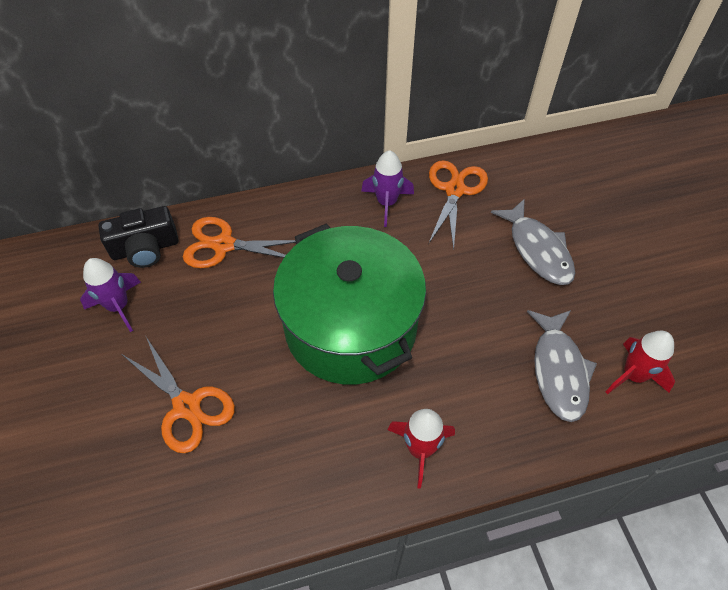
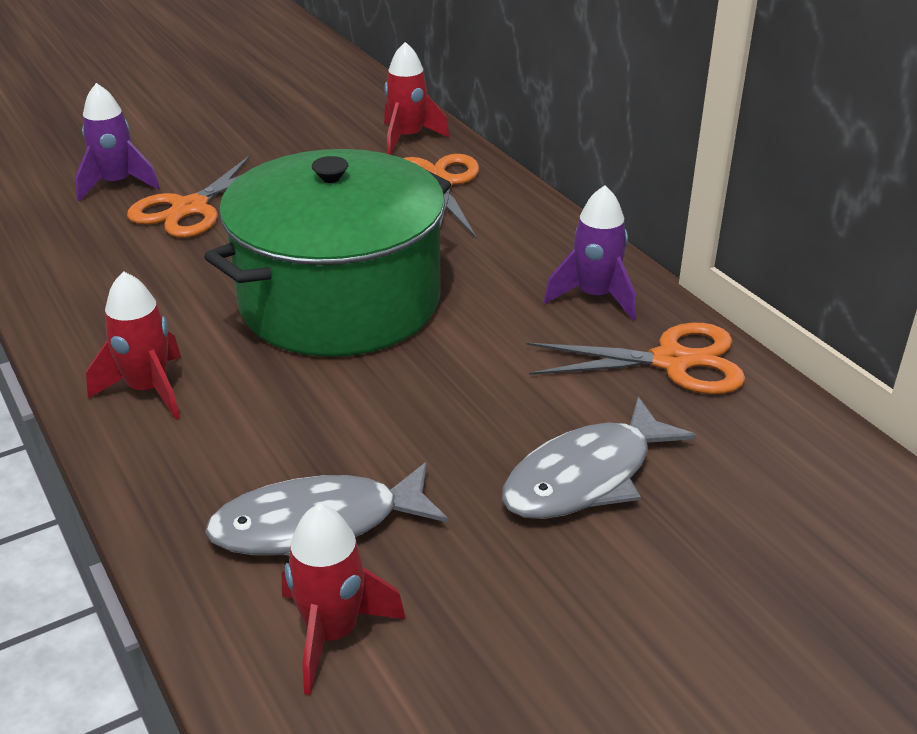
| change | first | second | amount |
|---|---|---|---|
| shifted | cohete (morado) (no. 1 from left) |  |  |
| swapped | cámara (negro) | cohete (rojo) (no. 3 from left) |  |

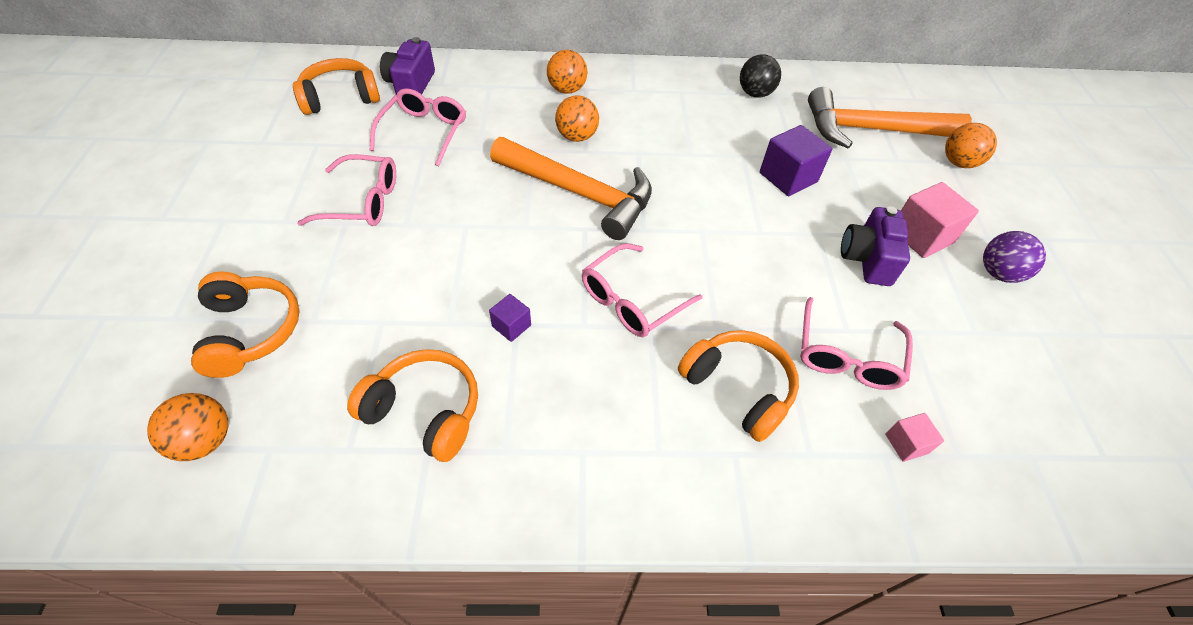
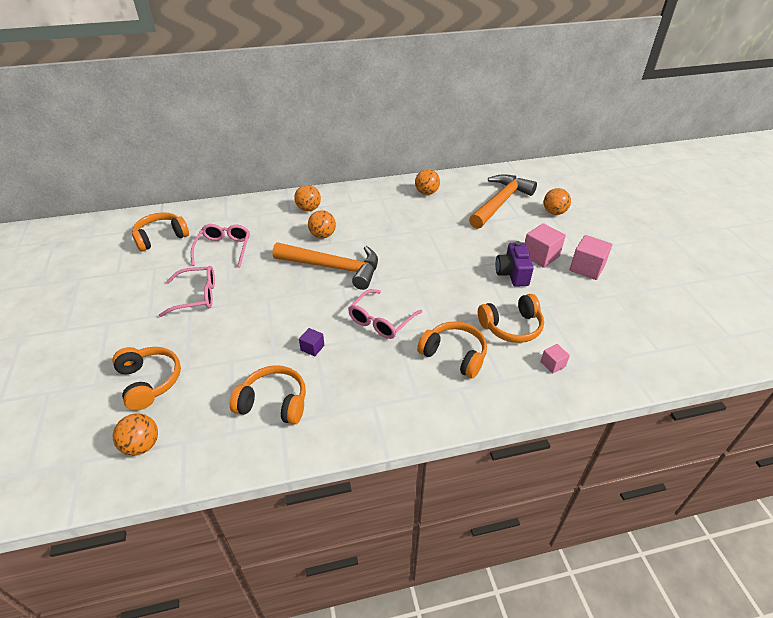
| change | first | second | amount |
|---|---|---|---|
| repainted | pelota (negro) | pelota (naranja) (no. 4 from left) |  |
| rotated | martillo (naranja) (no. 2 from left) |  | 135 degrees clockwise |
| swapped | gafas (rosa) (no. 4 from left) | auriculares (naranja) (no. 5 from left) |  |
| swapped | pelota (morado) | cubo (rosa) (no. 3 from left) |  |
| gone | cámara (morado) (no. 1 from left) |  |  |
| gone | cubo (morado) (no. 2 from left) |  |  |

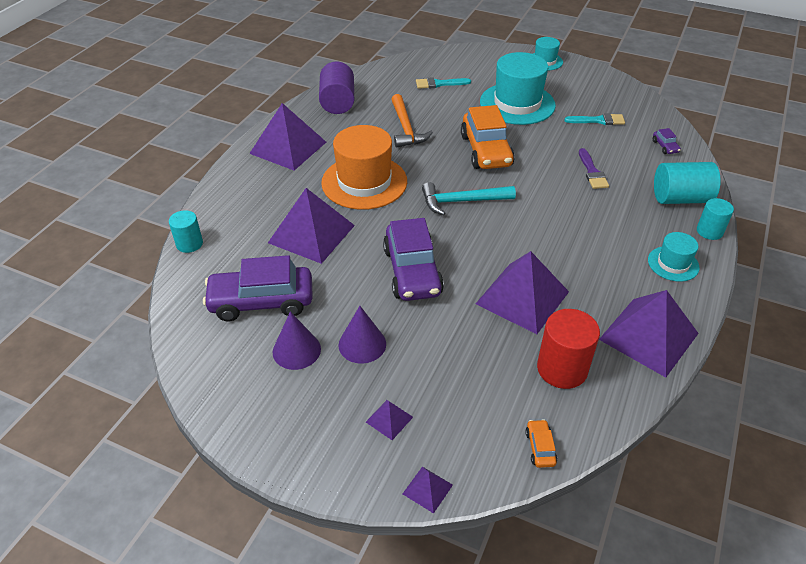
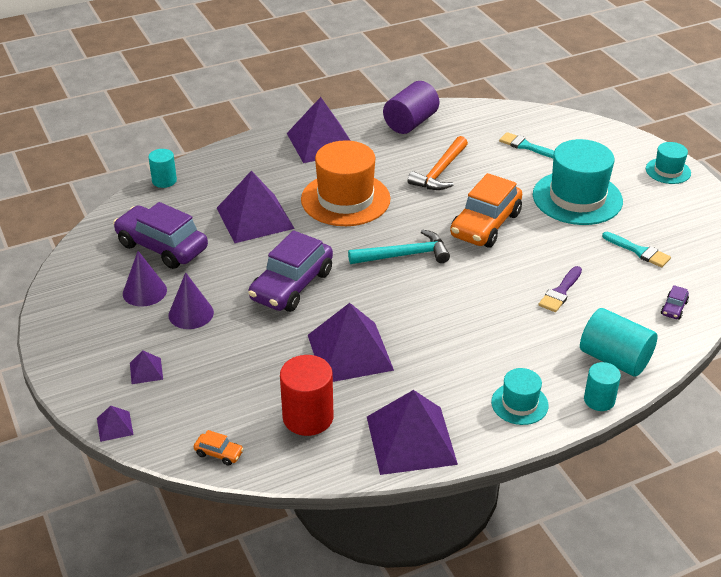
| change | first | second | amount |
|---|---|---|---|
| rotated | coche (naranja) (no. 2 from left in the first image) | coche (naranja) (no. 1 from left) | 75 degrees clockwise |
| rotated | martillo (turquesa) |  | 135 degrees clockwise |

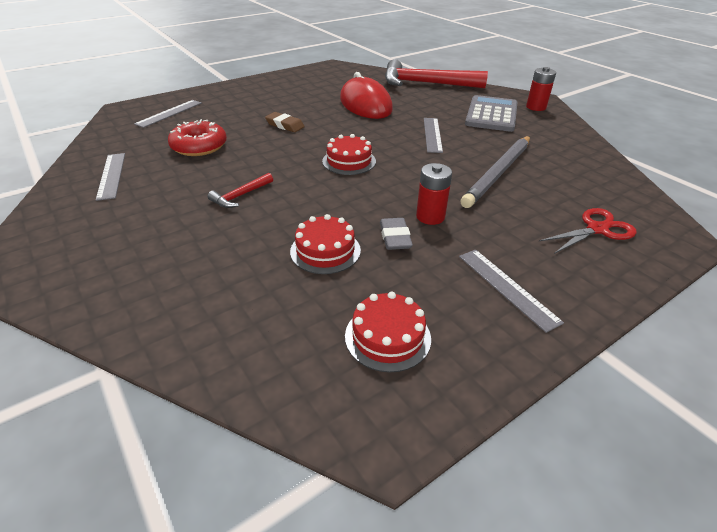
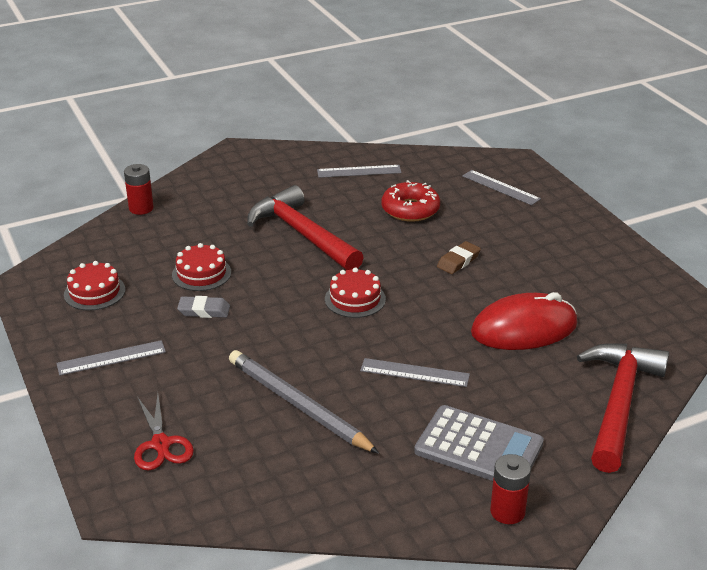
| change | first | second | amount |
|---|---|---|---|
| shifted | pila (rojo) (no. 1 from left) |  |  |
| scaled | martillo (rojo) (no. 1 from left) |  | x2.31 |

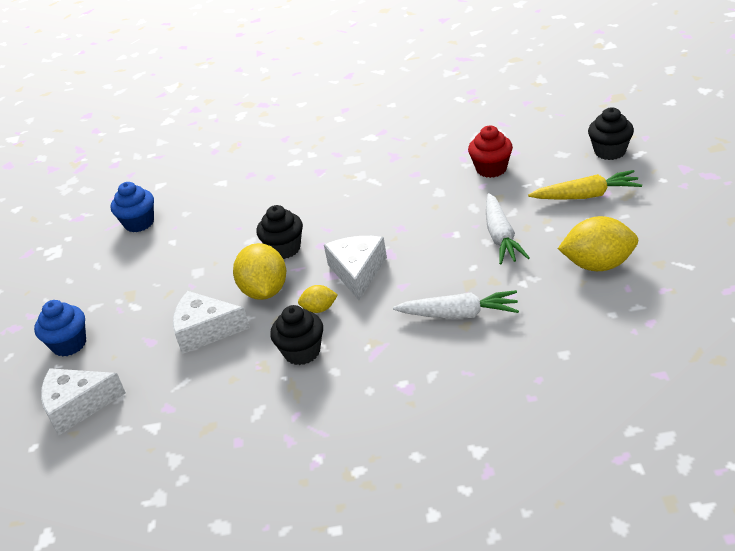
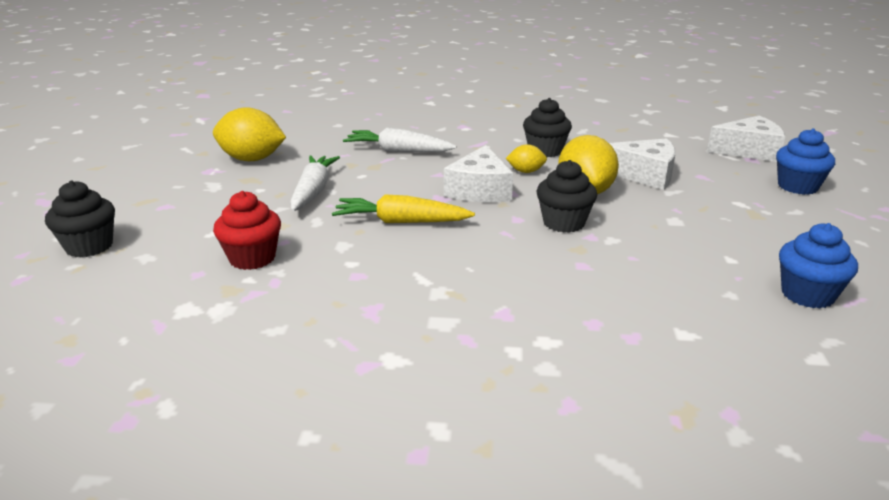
| change | first | second | amount |
|---|---|---|---|
| shifted | zanahoria (amarillo) |  |  |

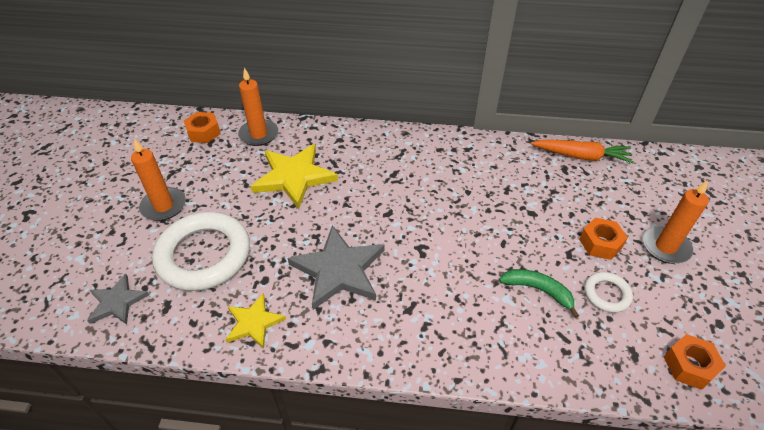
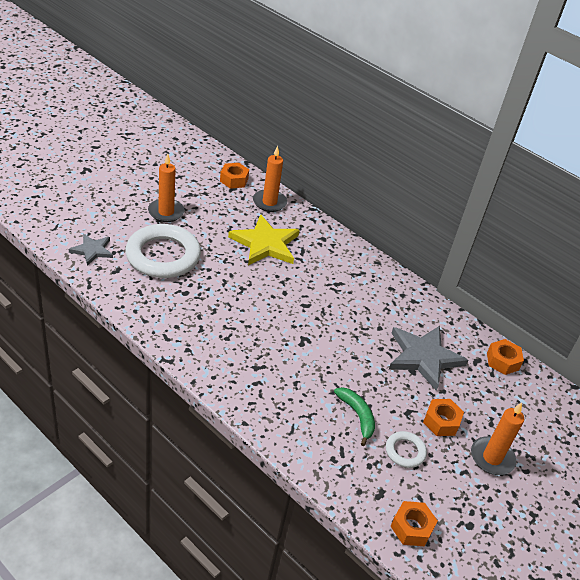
| change | first | second | amount |
|---|---|---|---|
| shifted | estrella (gris) (no. 2 from left) |  |  |
| swapped | zanahoria (naranja) | tuerca (naranja) (no. 4 from left) |  |
| gone | estrella (amarillo) (no. 1 from left) |  |  |

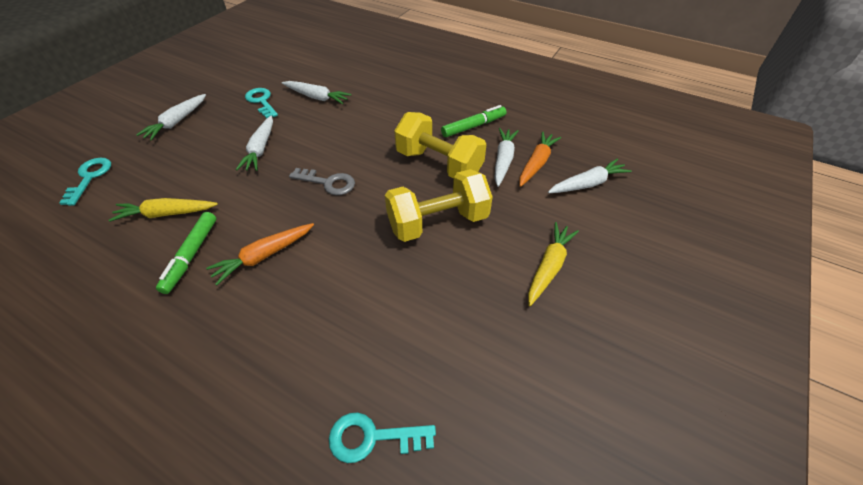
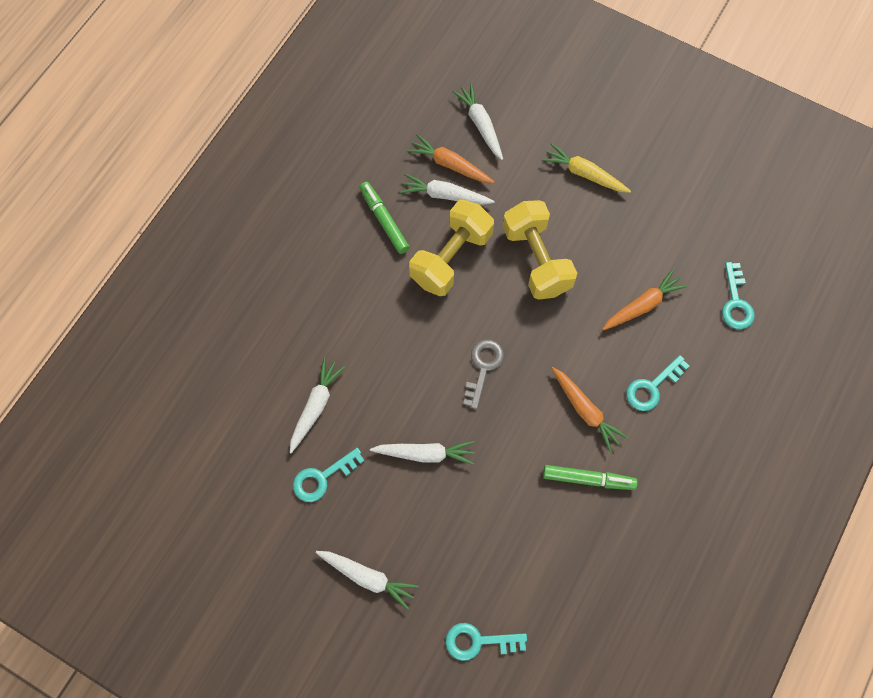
| change | first | second | amount |
|---|---|---|---|
| new |  | zanahoria (naranja) (no. 3 from left) |  |
| new |  | llave (turquesa) (no. 3 from left) |  |
| gone | zanahoria (amarillo) (no. 1 from left) |  |  |

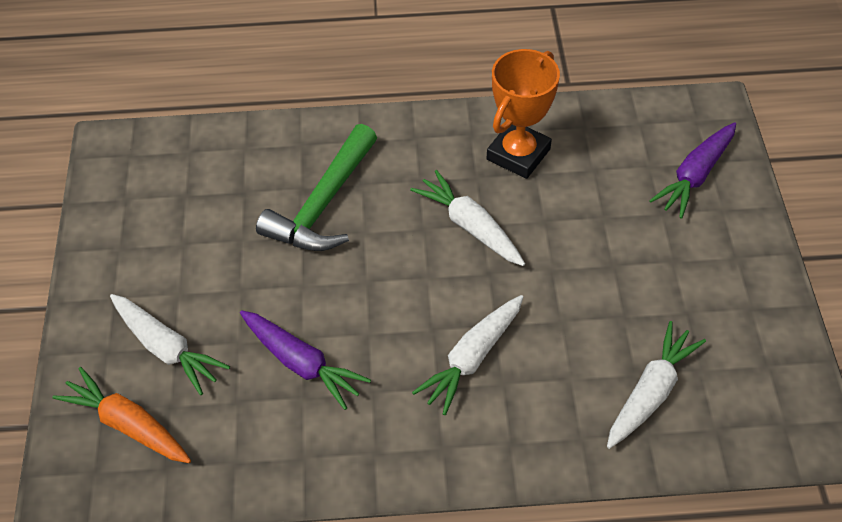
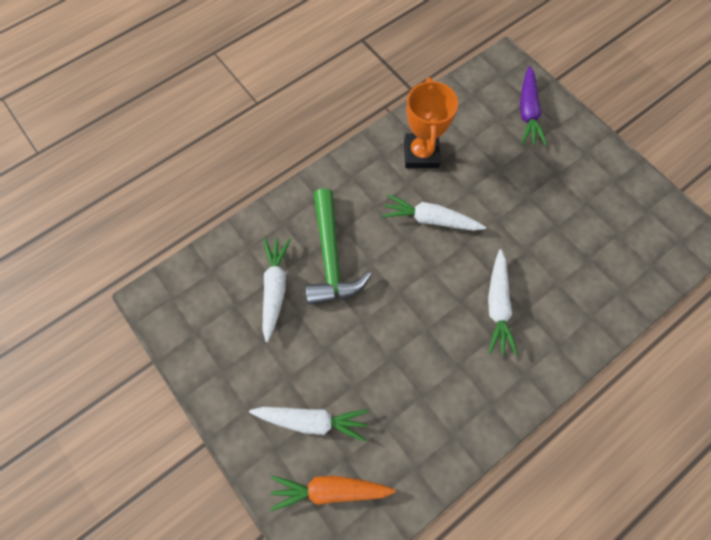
| change | first | second | amount |
|---|---|---|---|
| shifted | zanahoria (blanco) (no. 4 from left in the first image) | zanahoria (blanco) (no. 1 from left) |  |
| gone | zanahoria (morado) (no. 1 from left) |  |  |

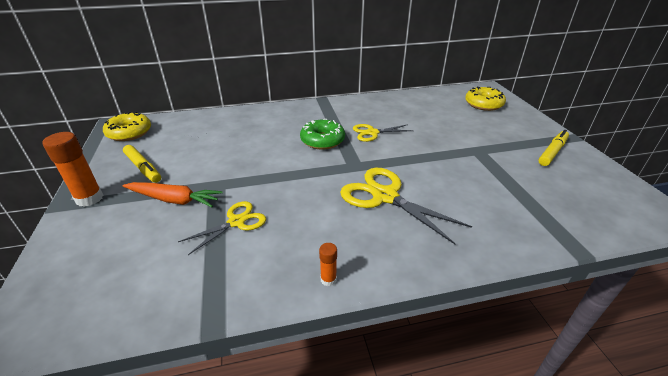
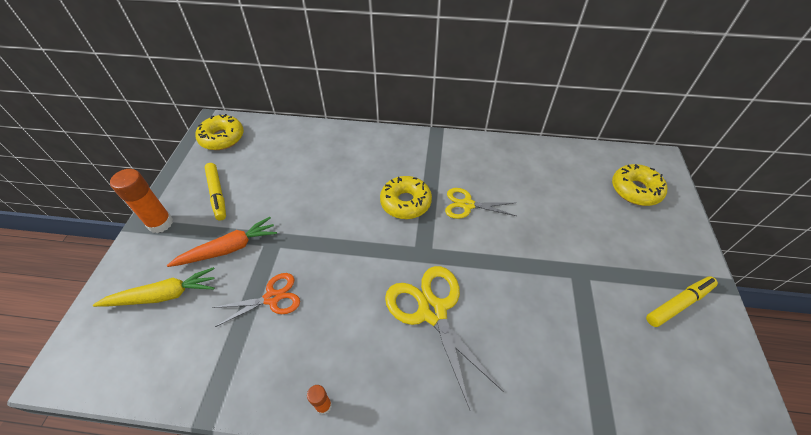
| change | first | second | amount |
|---|---|---|---|
| new |  | zanahoria (amarillo) |  |
| rotated | zanahoria (naranja) |  | 60 degrees counterclockwise |
| repainted | tijeras (amarillo) (no. 1 from left) | tijeras (naranja) |  |
| repainted | rosquilla (verde) | rosquilla (amarillo) (no. 2 from left) |  |

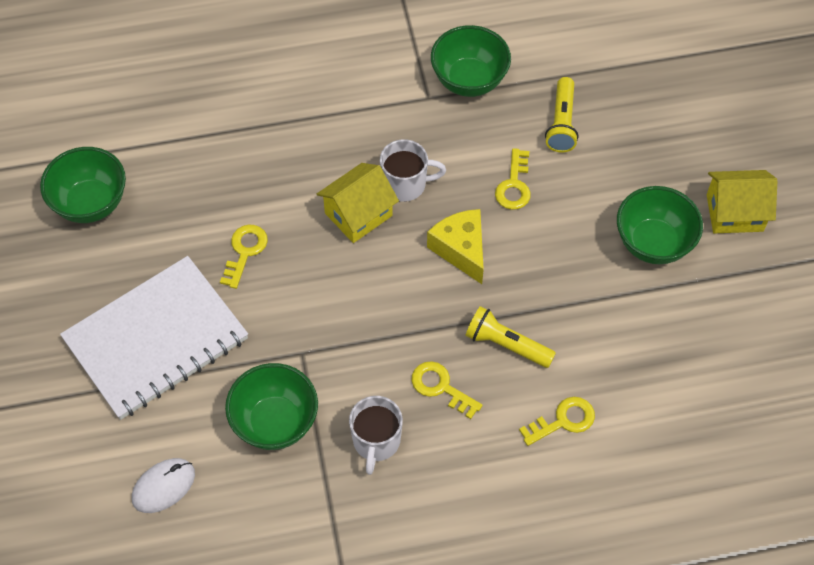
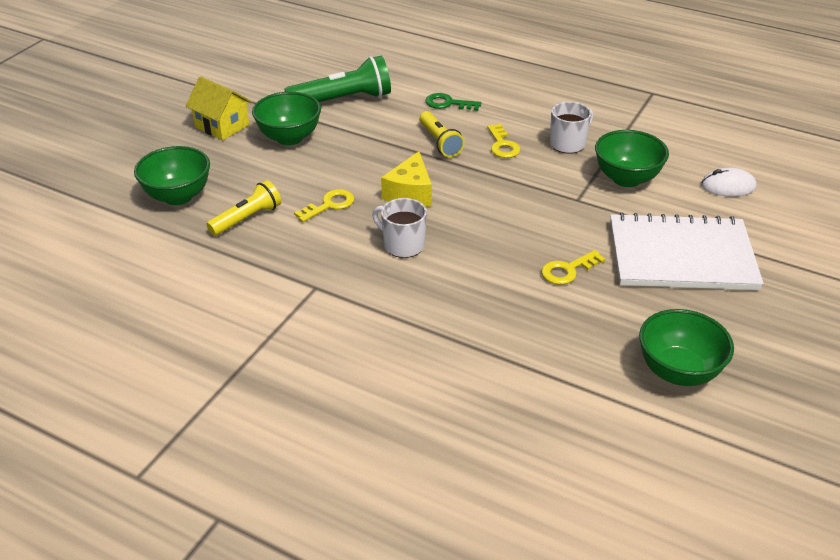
| change | first | second | amount |
|---|---|---|---|
| shifted | cuenco (verde) (no. 3 from left in the first image) | cuenco (verde) (no. 1 from left) |  |
| new |  | lámpara de mano (verde) |  |
| repainted | llave (amarillo) (no. 4 from left) | llave (verde) |  |
| gone | casa (amarillo) (no. 1 from left) |  |  |

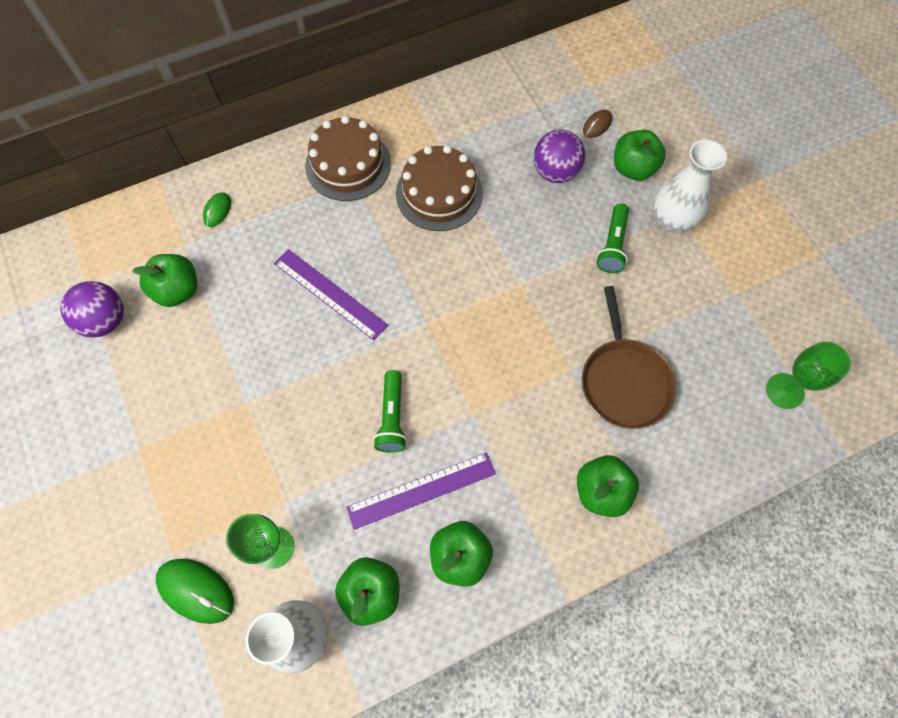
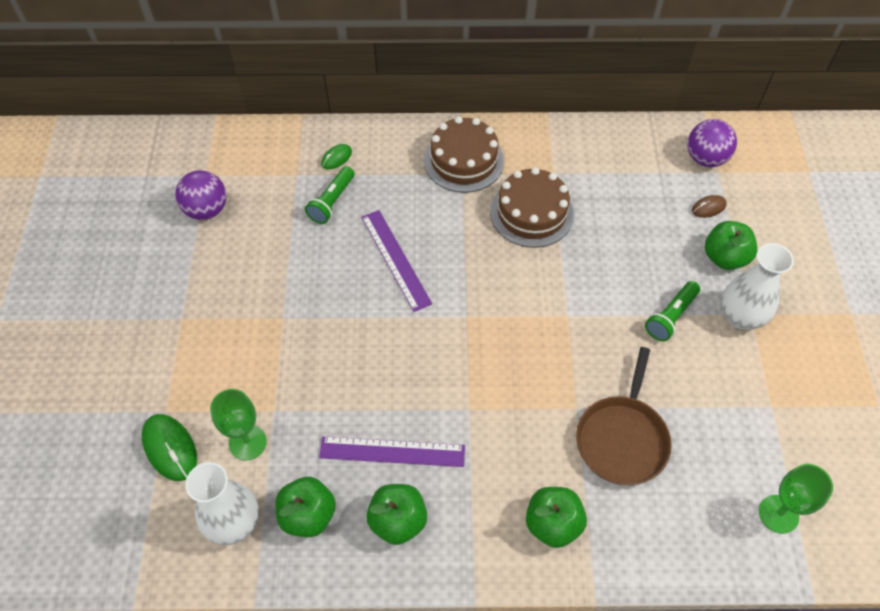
| change | first | second | amount |
|---|---|---|---|
| shifted | lámpara de mano (verde) (no. 1 from left) |  |  |
| shifted | pelota (morado) (no. 2 from left) |  |  |
| gone | manzana (verde) (no. 1 from left) |  |  |

